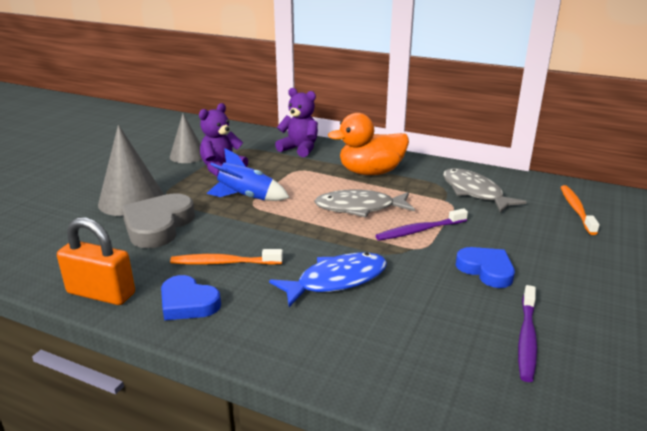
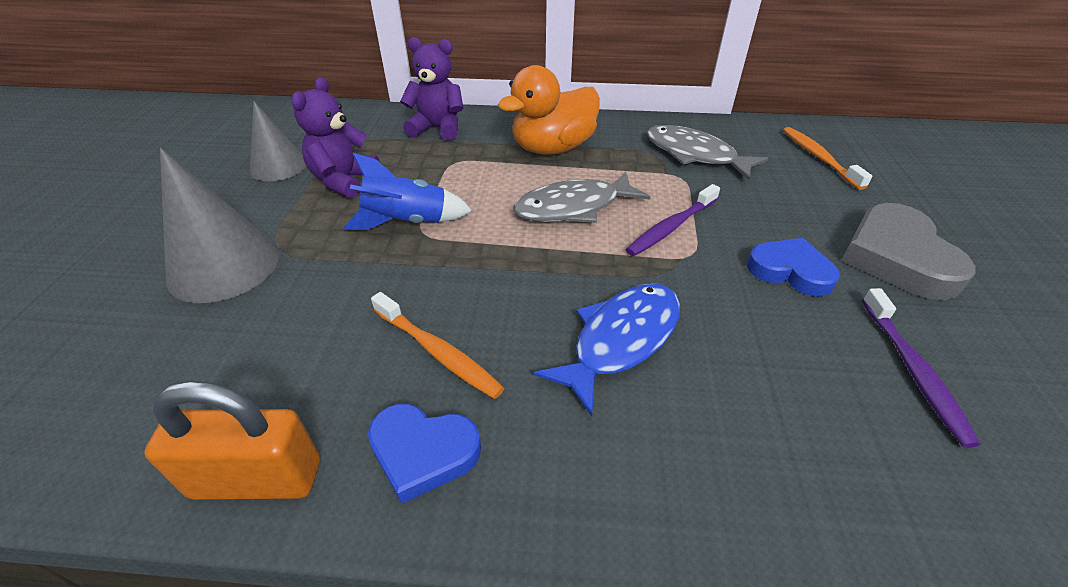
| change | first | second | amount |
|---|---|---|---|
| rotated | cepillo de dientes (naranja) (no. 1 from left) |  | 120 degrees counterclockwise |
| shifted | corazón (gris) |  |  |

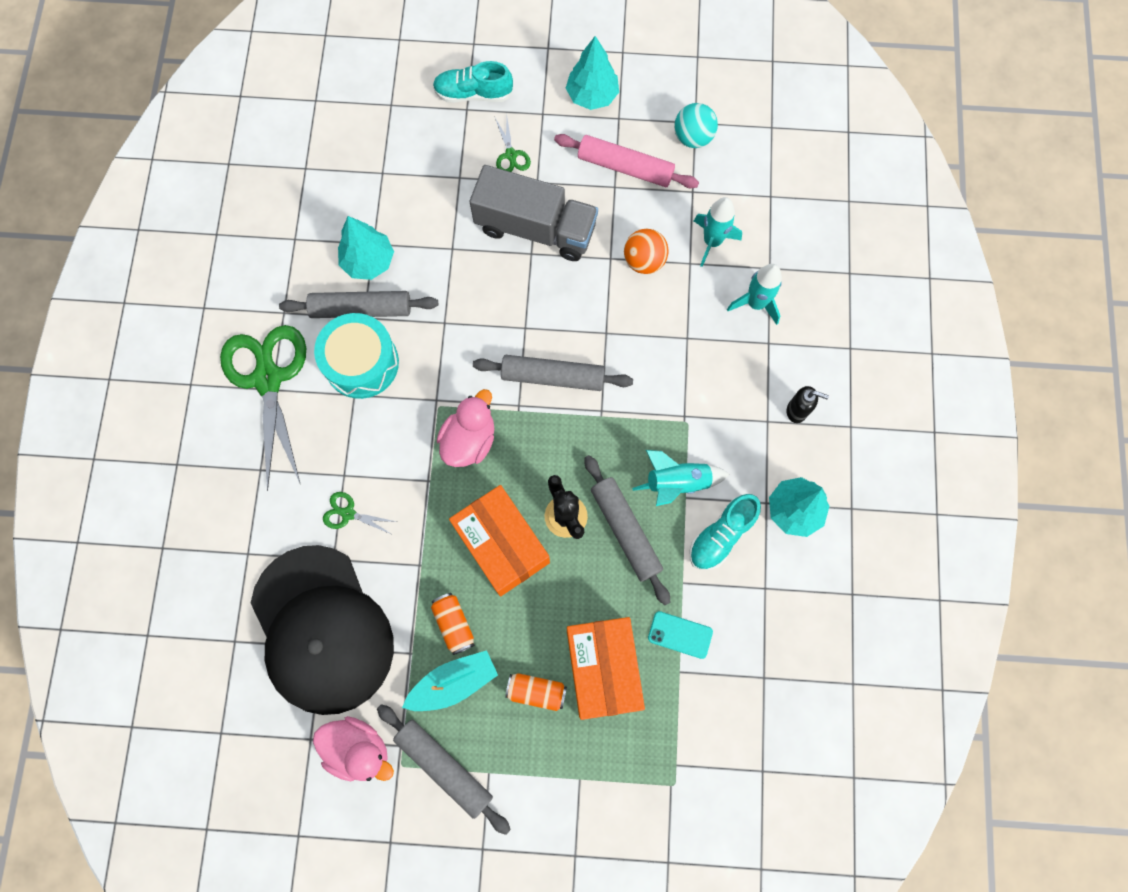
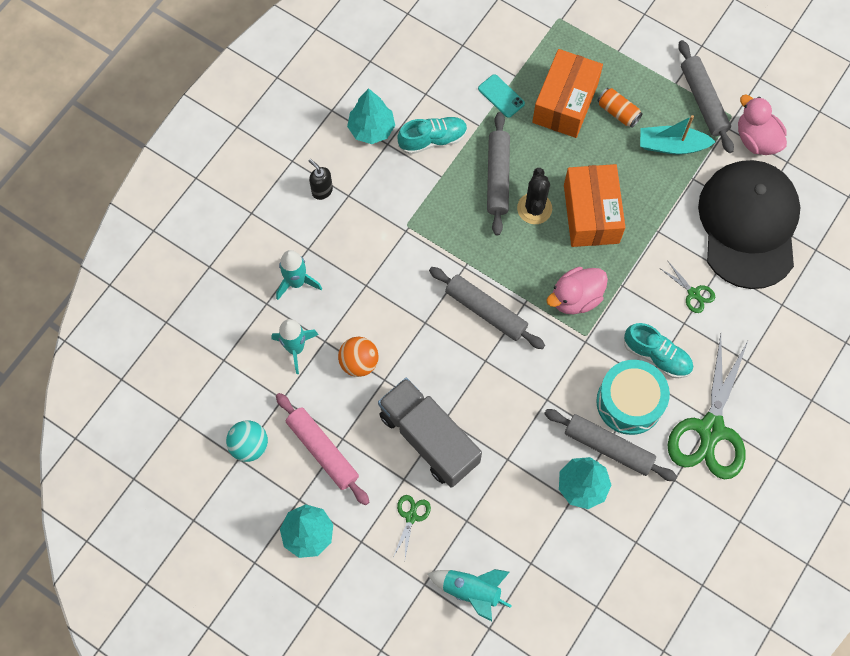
| change | first | second | amount |
|---|---|---|---|
| shifted | cohete (turquesa) (no. 1 from left in the first image) | cohete (turquesa) (no. 3 from left) |  |
| shifted | zapato (turquesa) (no. 1 from left in the first image) | zapato (turquesa) (no. 2 from left) |  |
| gone | lata (naranja) (no. 1 from left) |  |  |

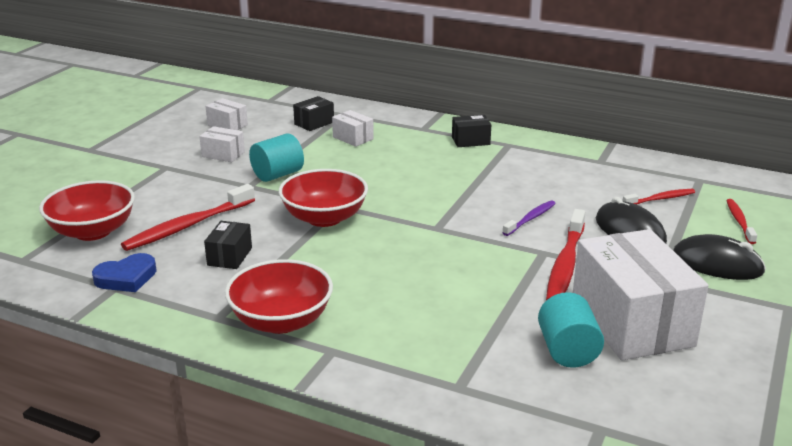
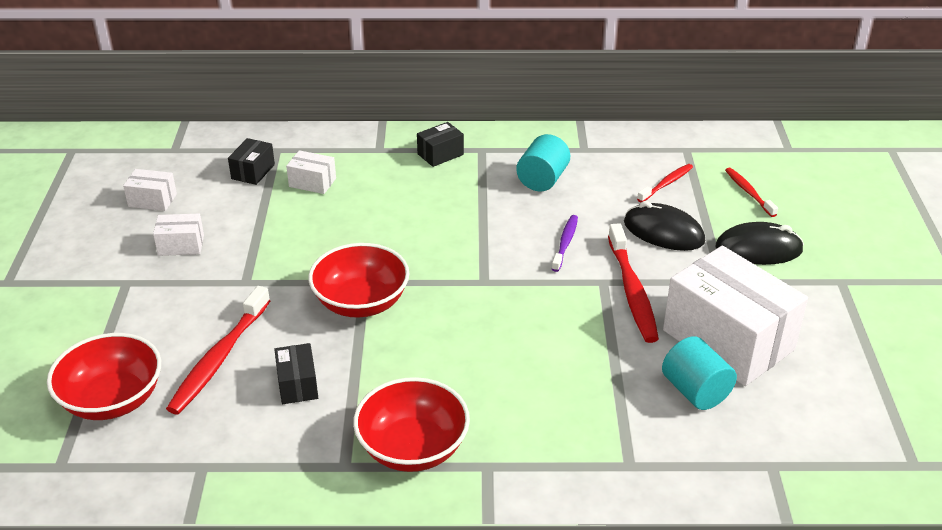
| change | first | second | amount |
|---|---|---|---|
| shifted | cilindro (turquesa) (no. 1 from left) |  |  |
| gone | corazón (azul) |  |  |

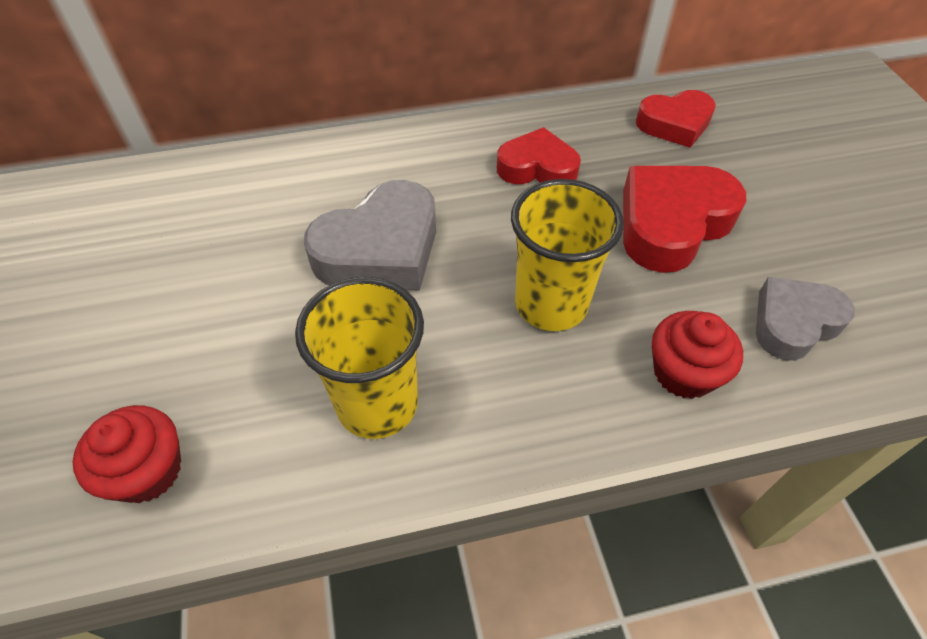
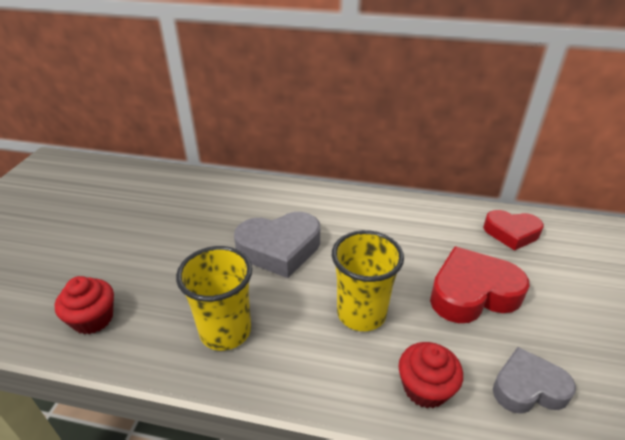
| change | first | second | amount |
|---|---|---|---|
| gone | corazón (rojo) (no. 1 from left) |  |  |

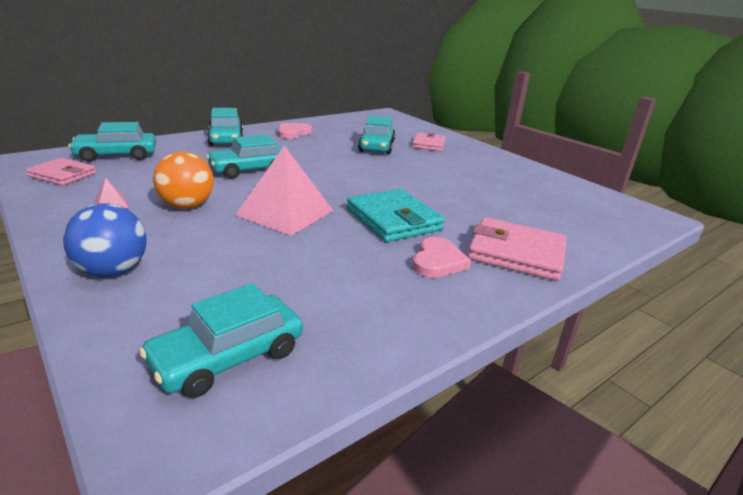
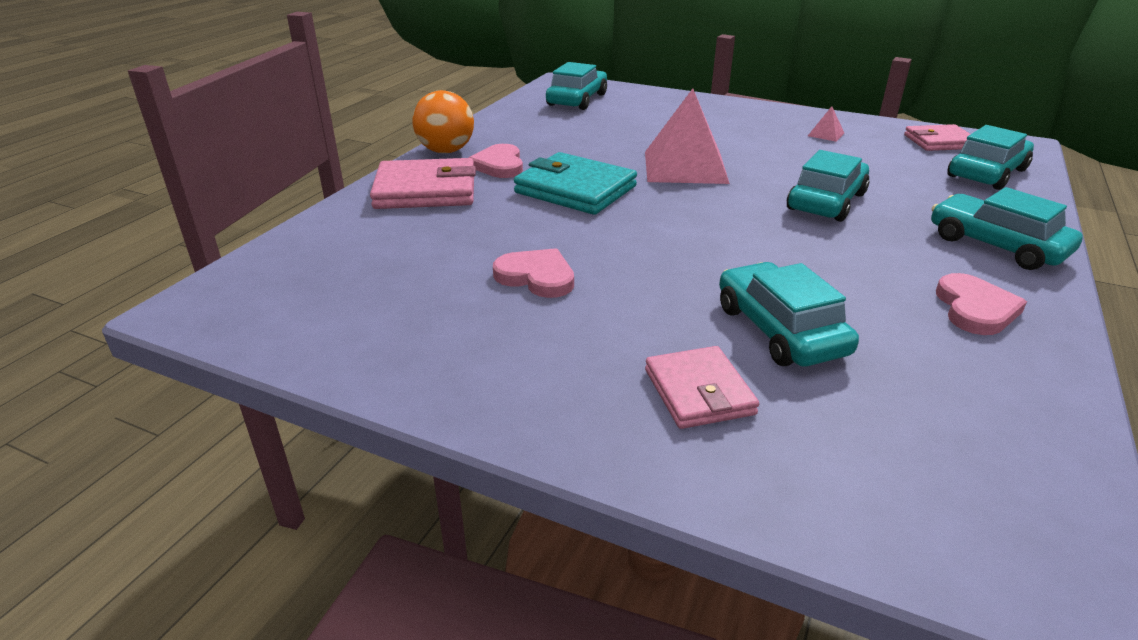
| change | first | second | amount |
|---|---|---|---|
| shifted | pelota (naranja) |  |  |
| new |  | corazón (rosa) (no. 2 from left) |  |
| gone | pelota (azul) |  |  |

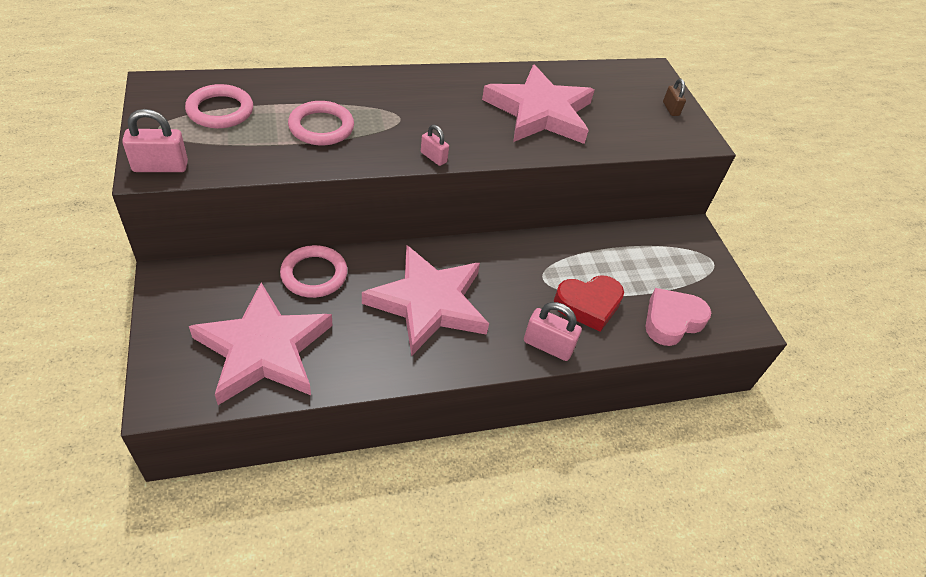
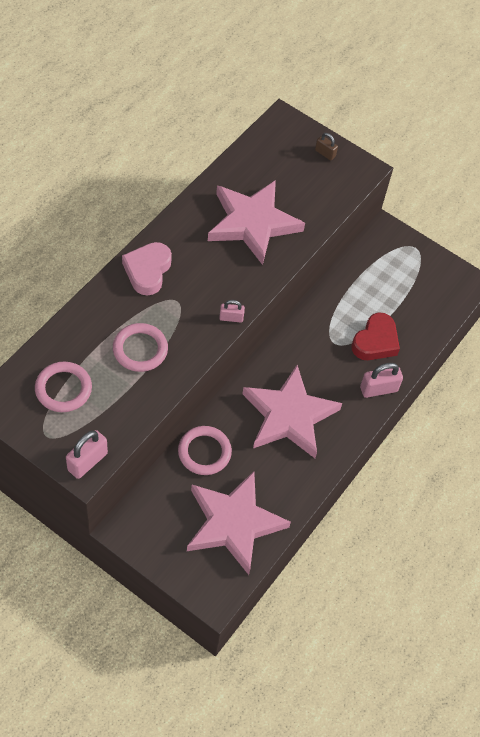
| change | first | second | amount |
|---|---|---|---|
| shifted | corazón (rosa) |  |  |

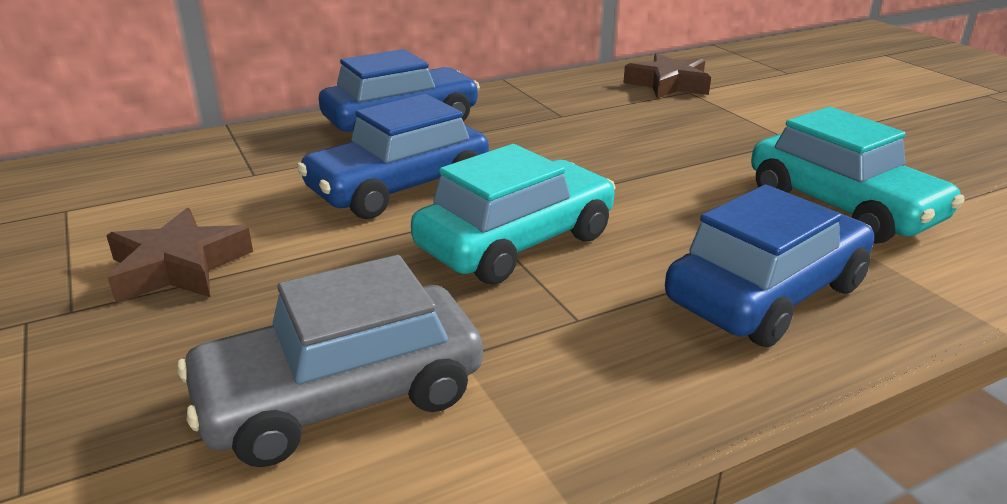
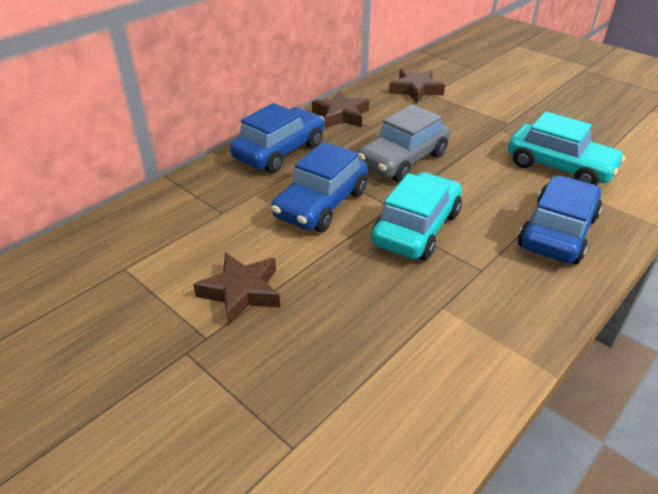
| change | first | second | amount |
|---|---|---|---|
| new |  | estrella (marrón) (no. 2 from left) |  |
| shifted | coche (gris) |  |  |

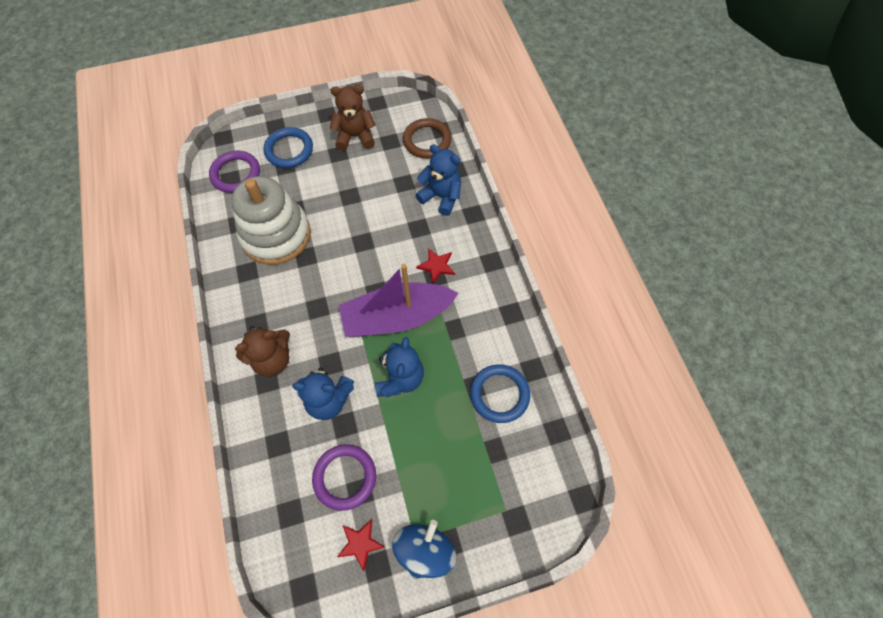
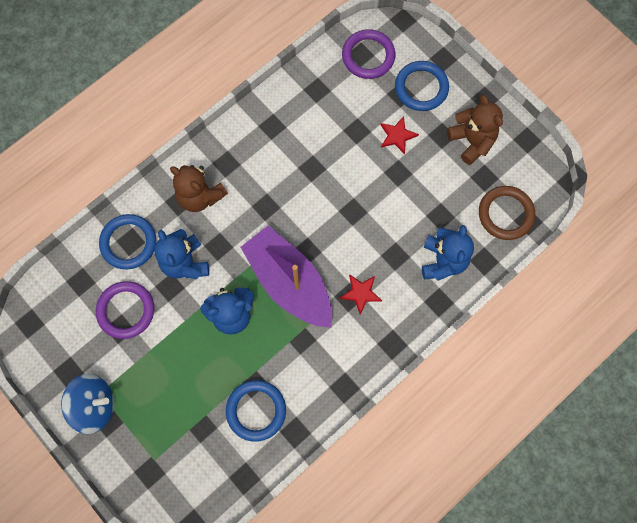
| change | first | second | amount |
|---|---|---|---|
| new |  | anillo (azul) (no. 1 from left) |  |
| shifted | estrella (rojo) (no. 1 from left in the first image) | estrella (rojo) (no. 2 from left) |  |
| gone | juguete apilable (blanco) |  |  |

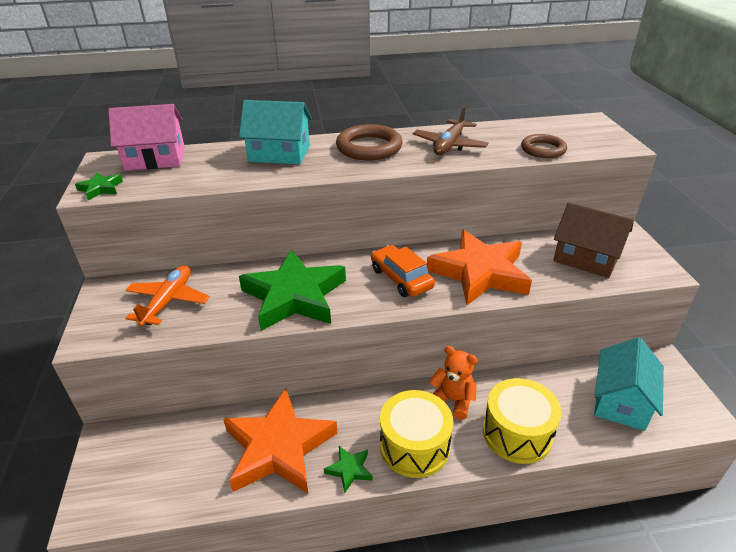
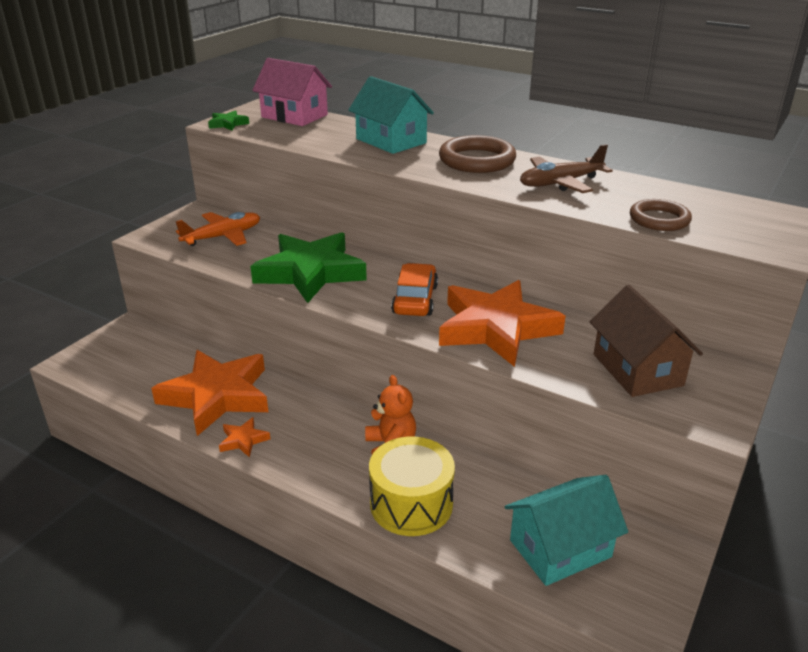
| change | first | second | amount |
|---|---|---|---|
| repainted | estrella (verde) (no. 3 from left) | estrella (naranja) (no. 2 from left) |  |
| gone | tambor (amarillo) (no. 1 from left) |  |  |

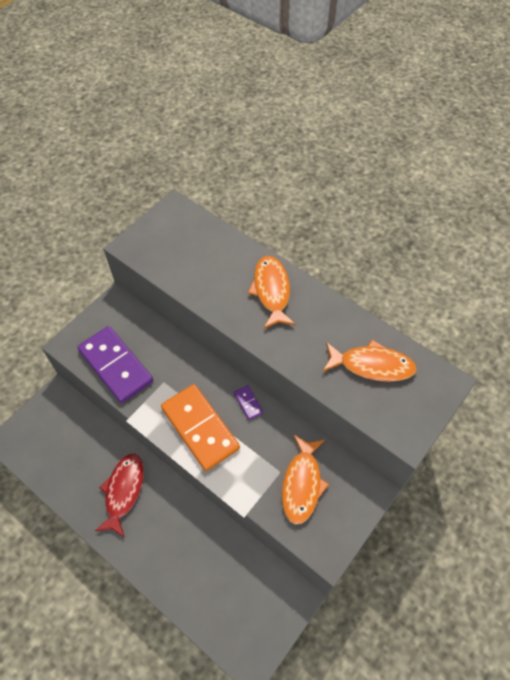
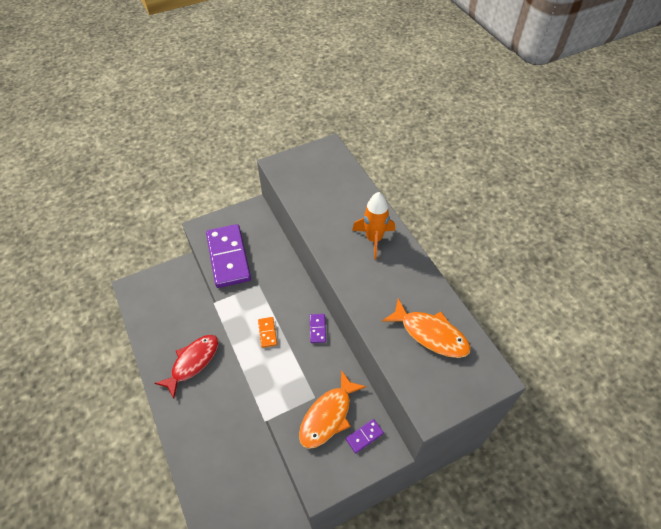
| change | first | second | amount |
|---|---|---|---|
| scaled | ficha de dominó (naranja) |  | x0.41 |
| new |  | ficha de dominó (morado) (no. 3 from left) |  |
| swapped | pez (naranja) (no. 1 from left) | cohete (naranja) |  |

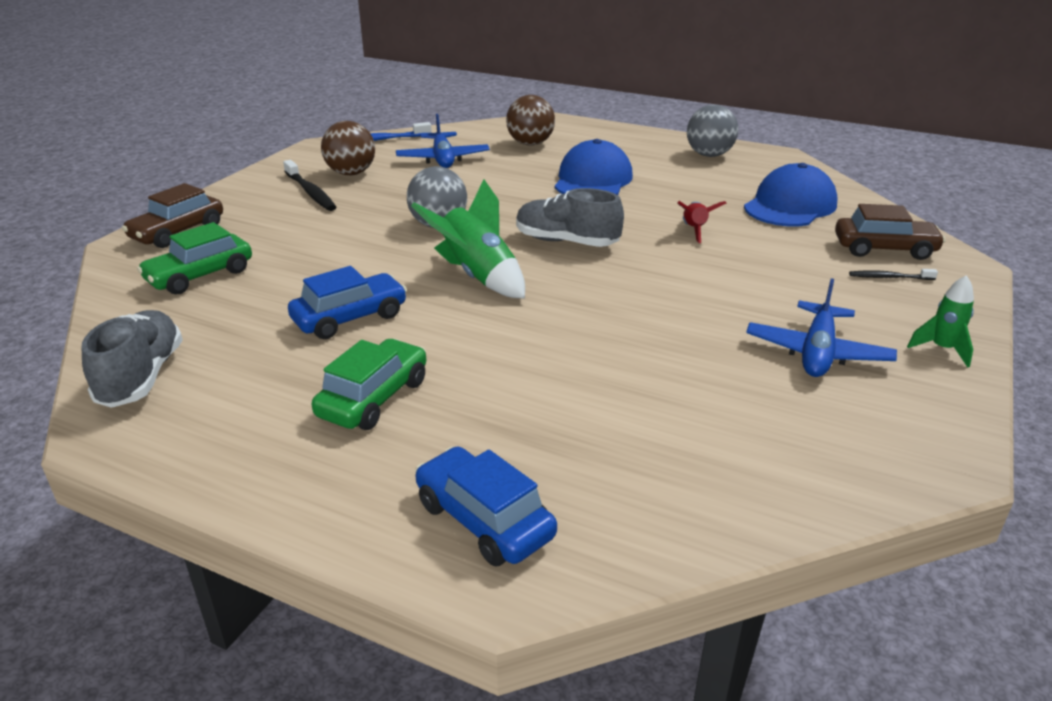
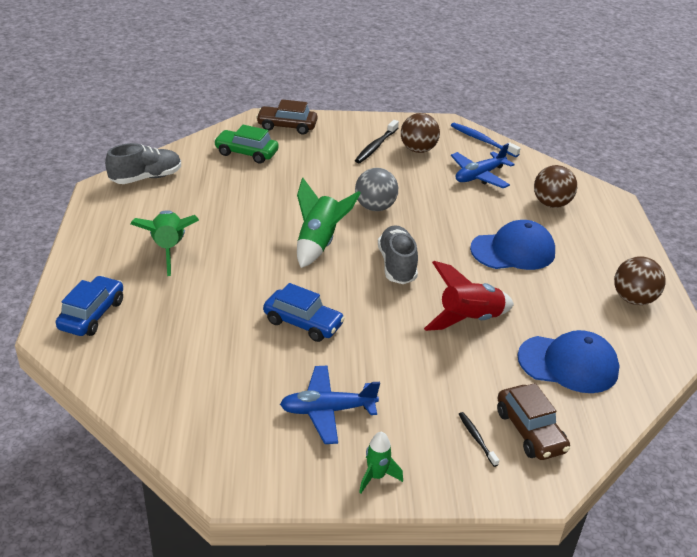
| change | first | second | amount |
|---|---|---|---|
| swapped | coche (verde) (no. 2 from left) | cohete (verde) (no. 1 from left) |  |
| shifted | coche (azul) (no. 1 from left in the first image) | coche (azul) (no. 2 from left) |  |
| scaled | cohete (rojo) |  | x1.77 |
| repainted | pelota (gris) (no. 2 from left) | pelota (marrón) (no. 3 from left) |  |

